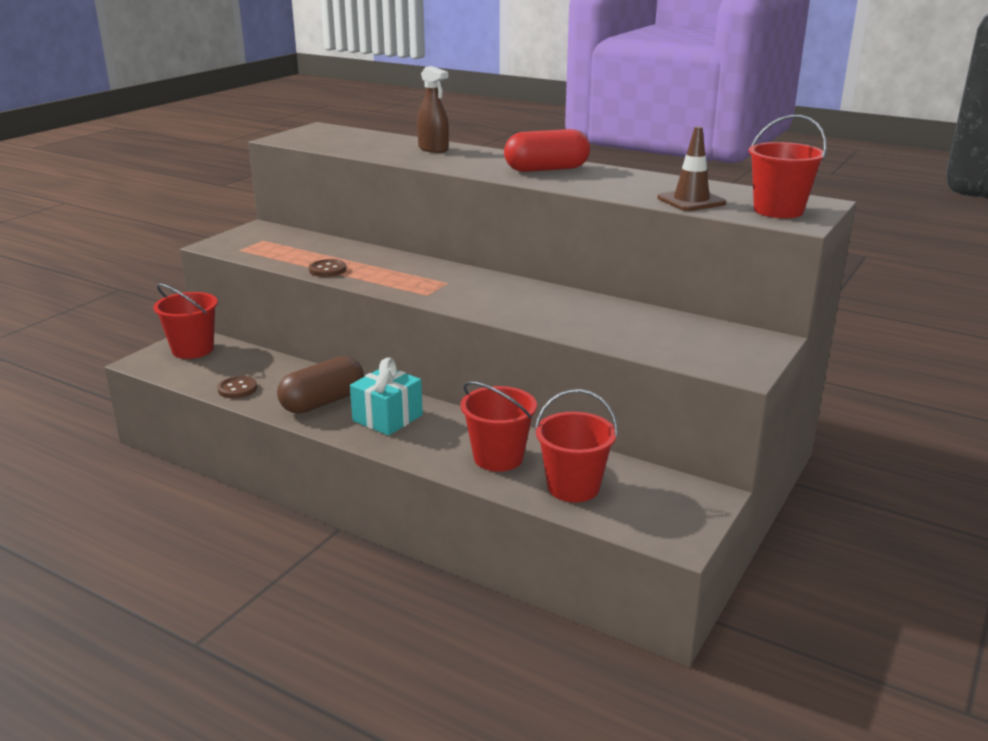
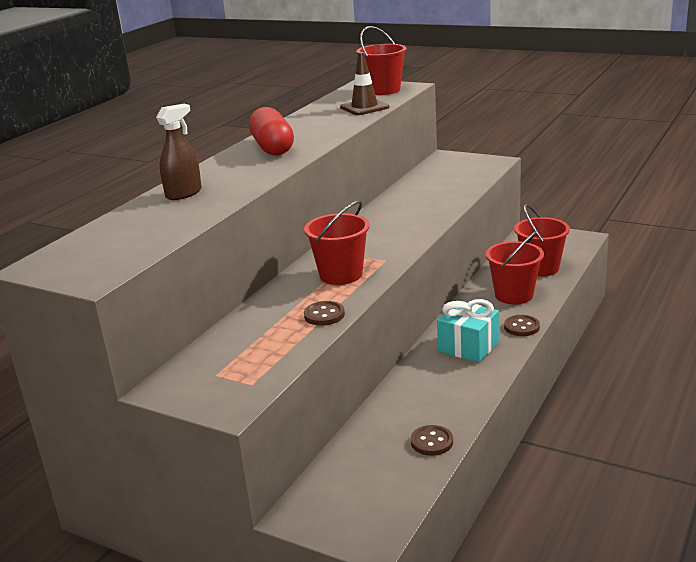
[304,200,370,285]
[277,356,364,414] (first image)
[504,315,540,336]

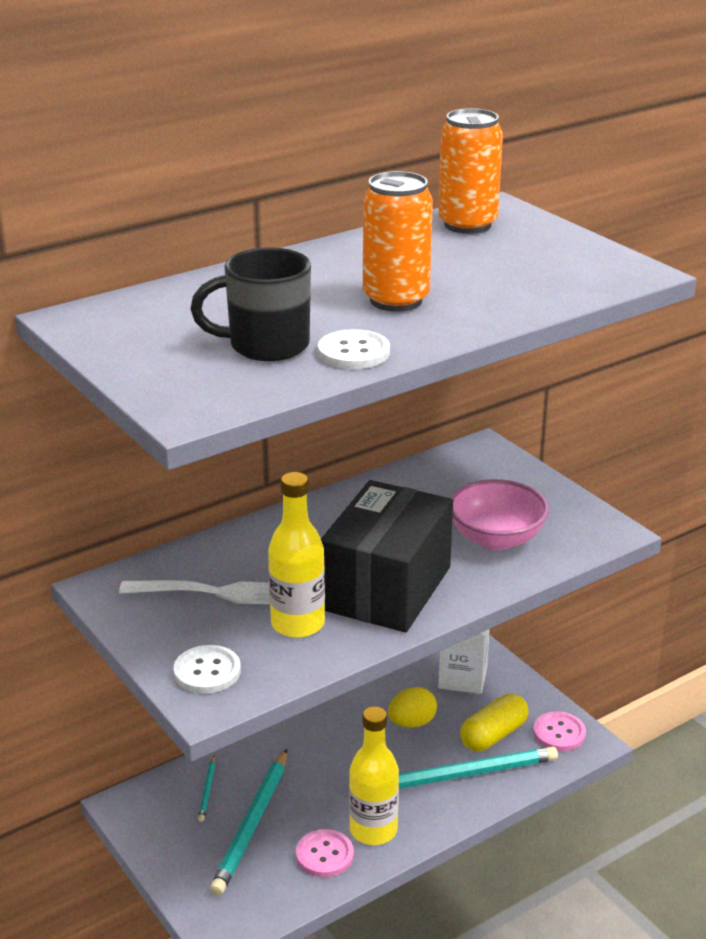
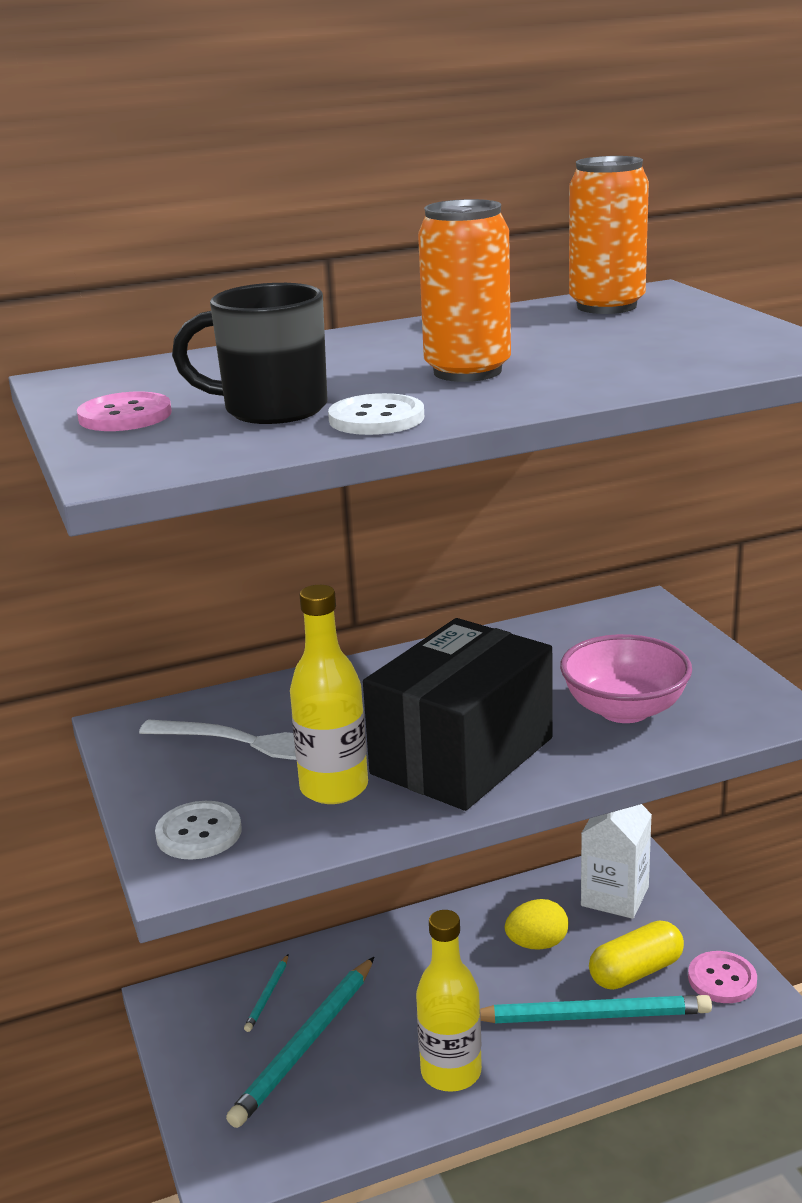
[77,392,172,431]

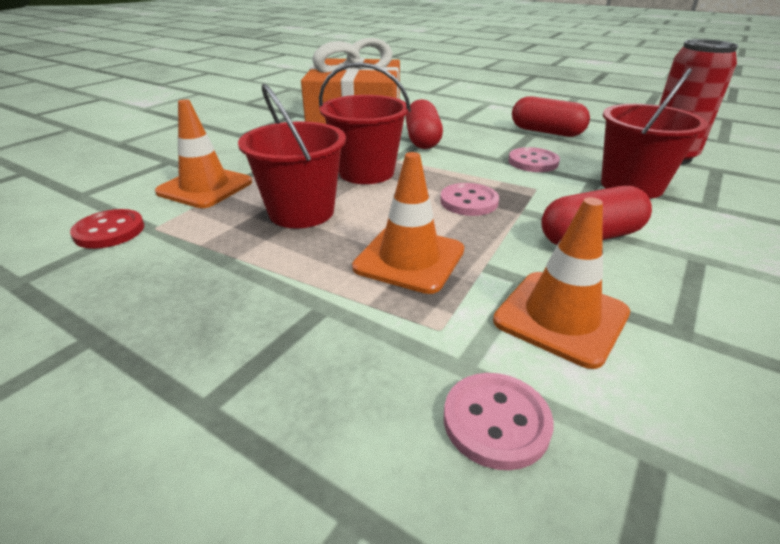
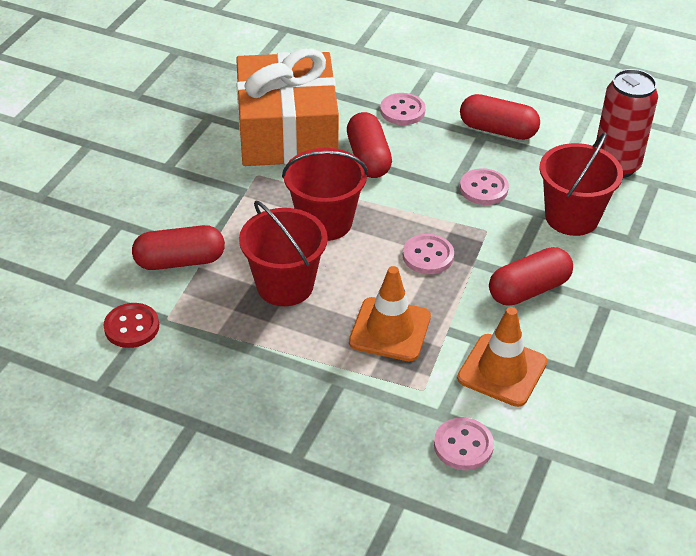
[132,225,225,270]
[380,93,426,125]

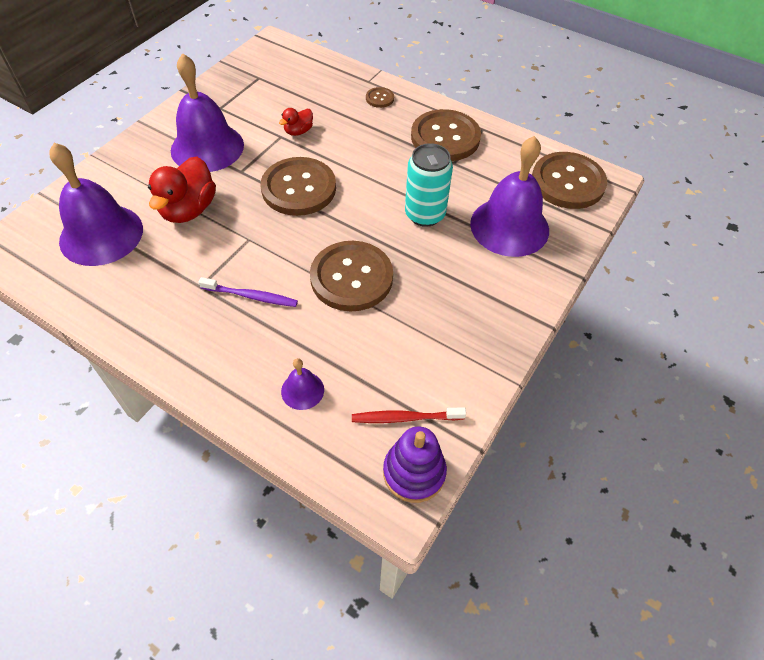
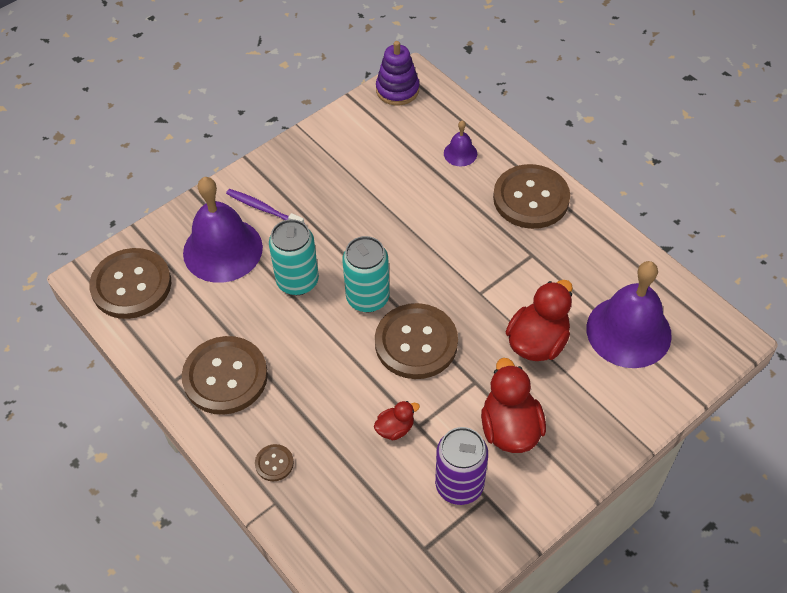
[481,358,546,453]
[226,189,304,223]
[493,164,570,229]
[352,407,466,423] (first image)
[342,236,390,312]
[435,427,488,505]

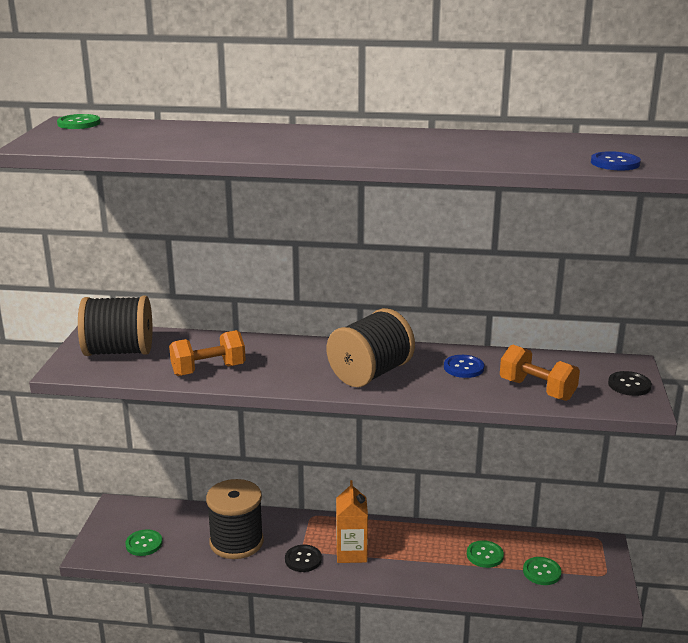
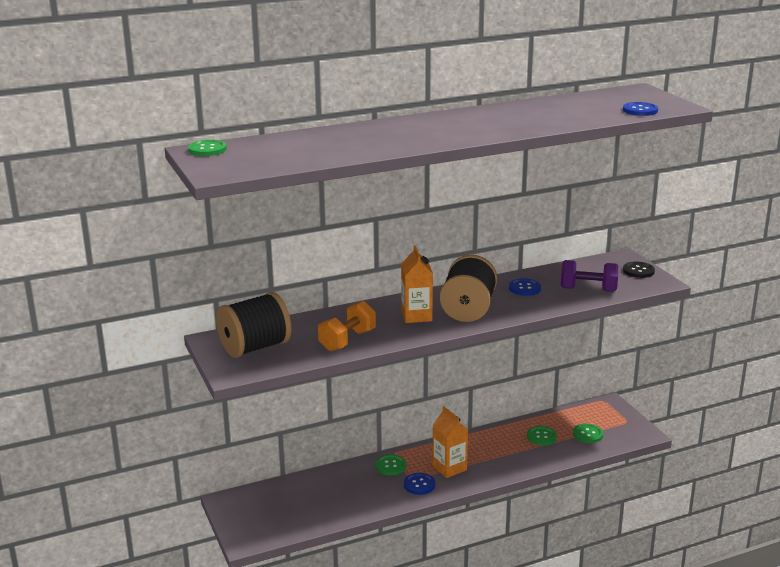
[375,454,406,475]
[206,479,264,559] (first image)
[404,473,435,495]
[561,260,619,292]
[401,245,433,323]

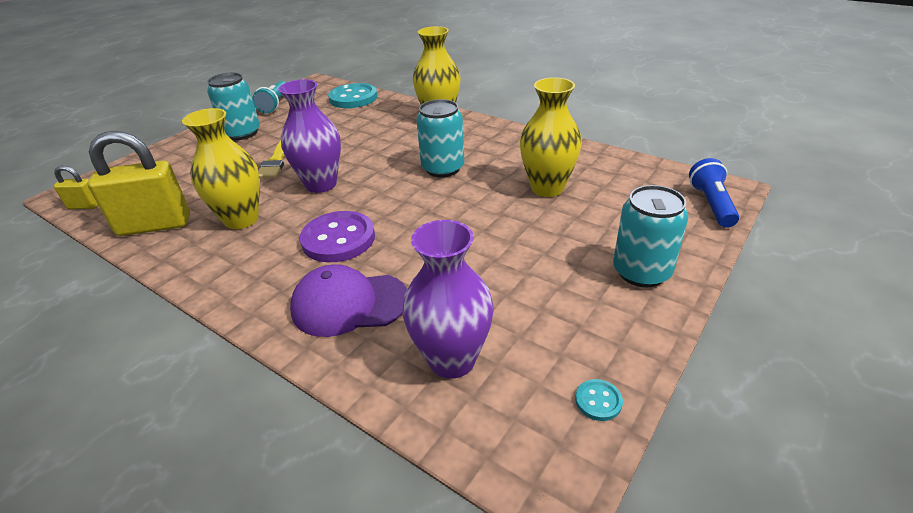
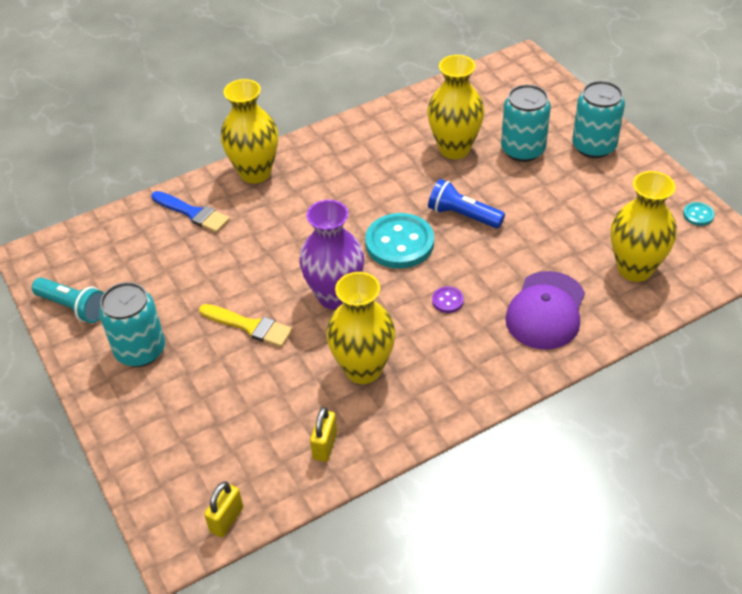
[310,407,337,462]
[432,286,464,313]
[365,213,434,269]
[611,171,677,282]
[501,84,551,162]
[428,179,505,228]
[151,191,230,233]

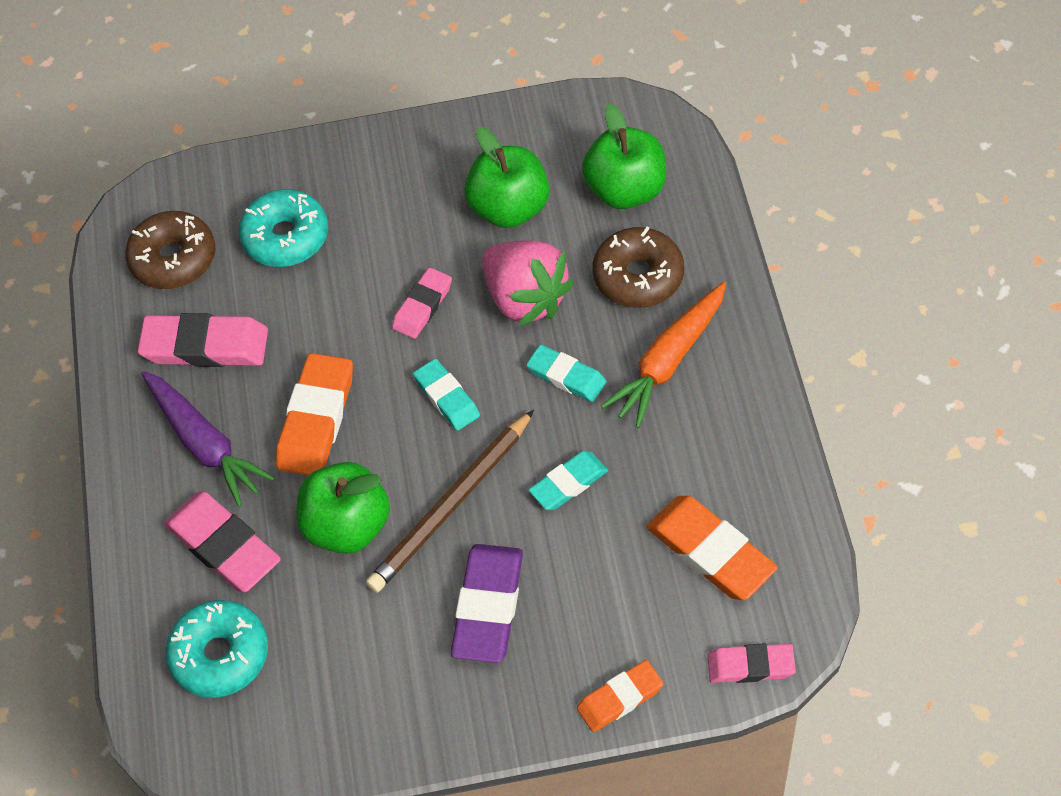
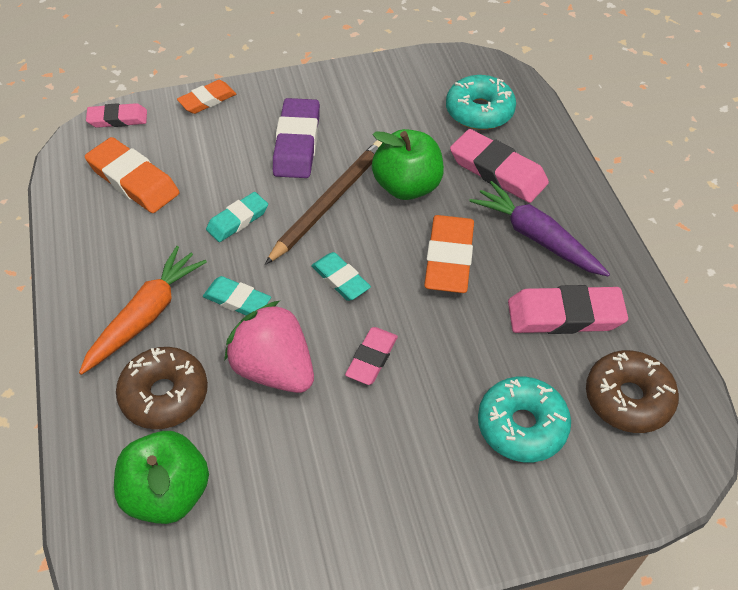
[464,127,550,228] (first image)

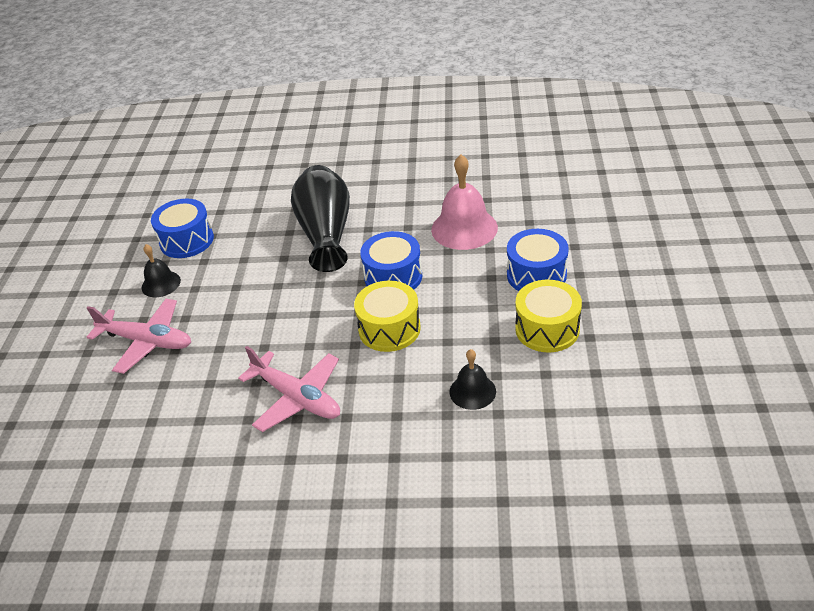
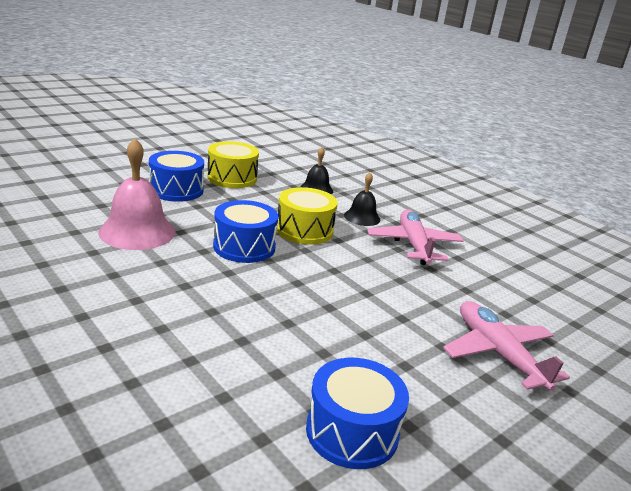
[344,173,381,226]
[291,165,350,272] (first image)

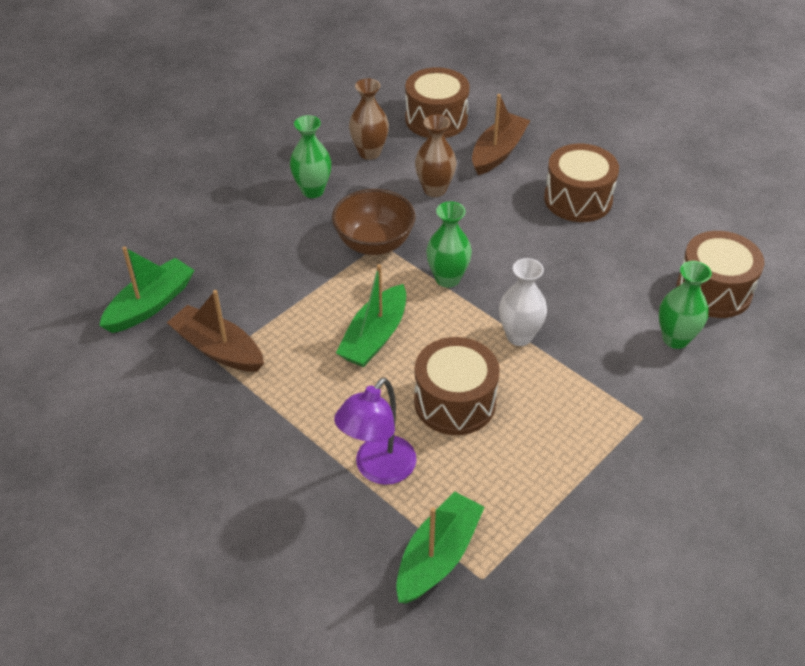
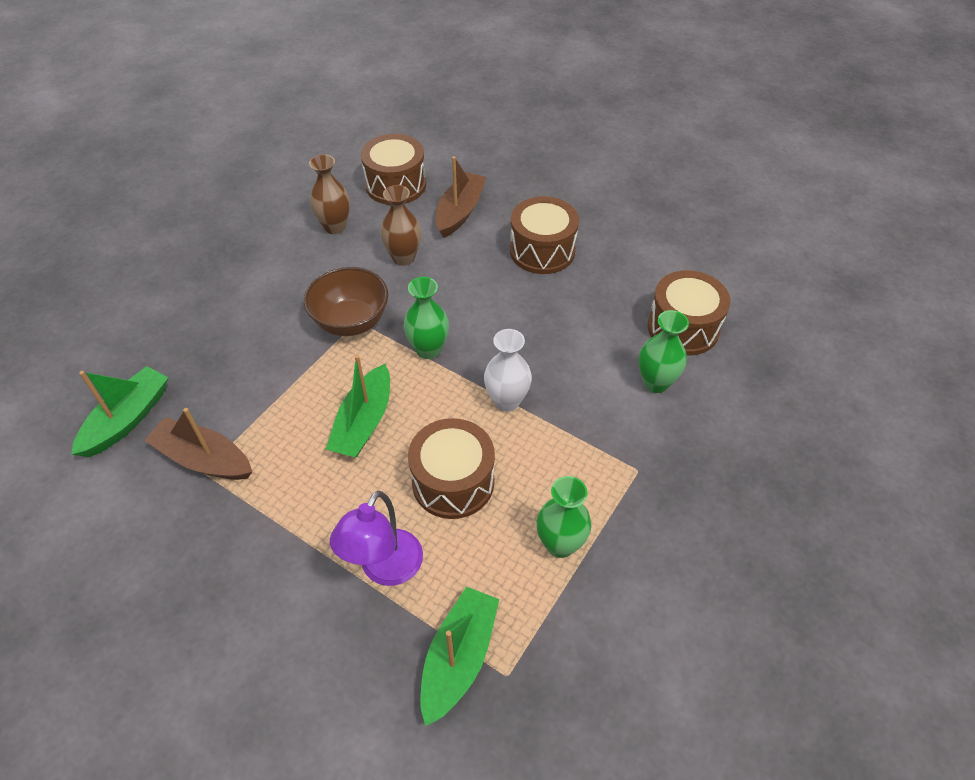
[537,476,591,558]

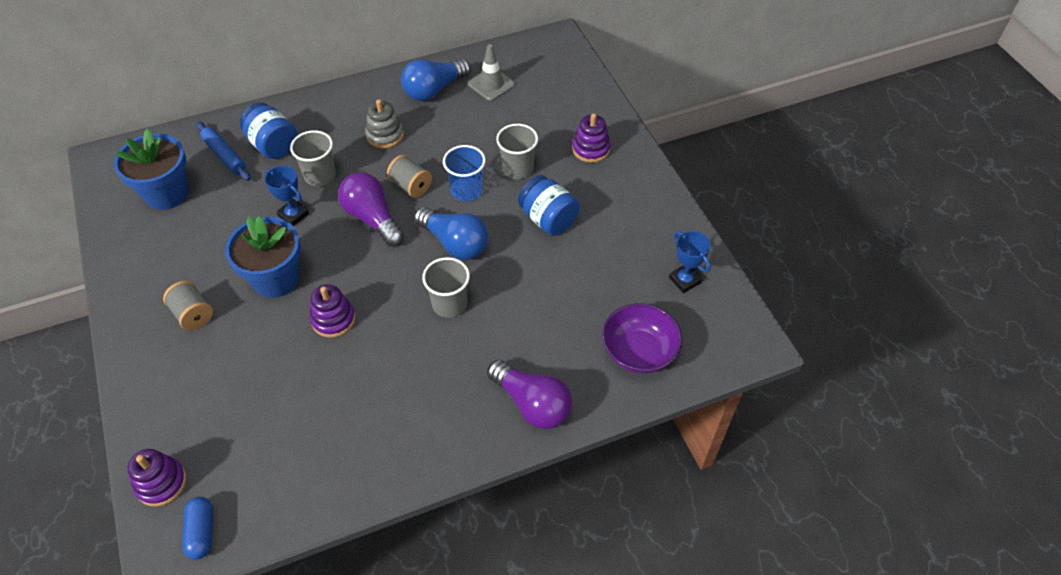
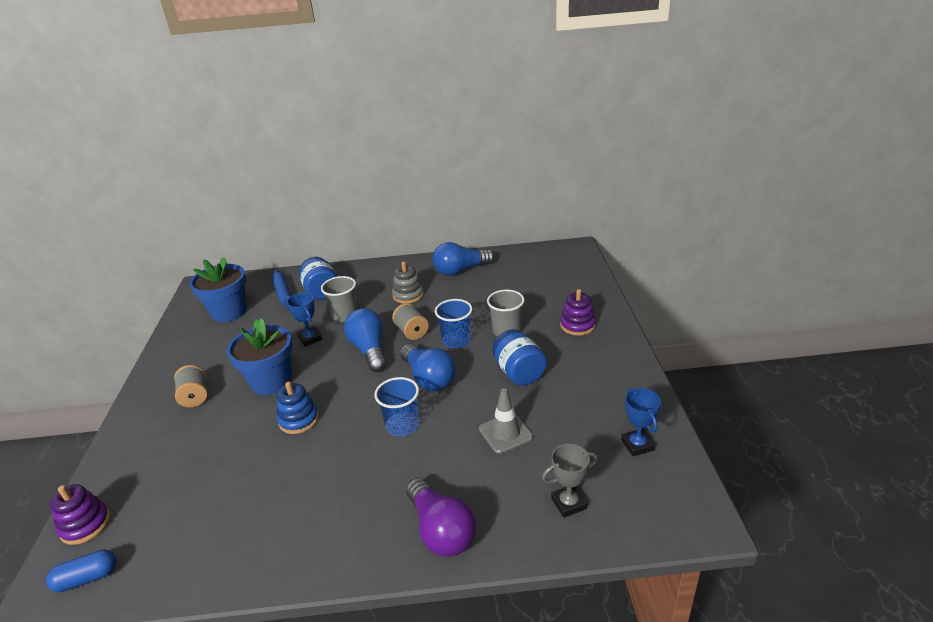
[46,549,117,592]
[277,382,319,434]
[344,308,387,372]
[374,377,419,436]
[479,388,533,454]
[542,444,598,518]

